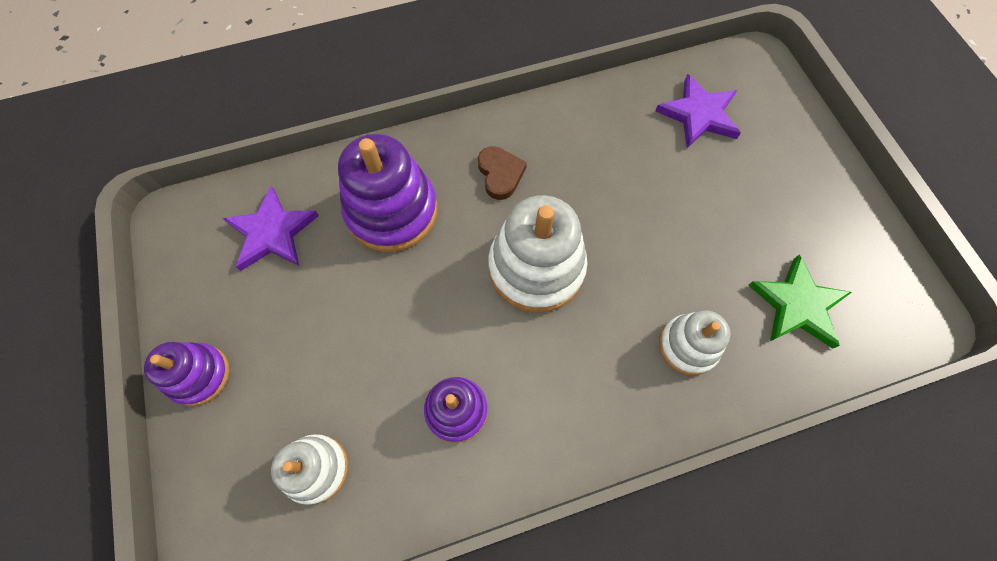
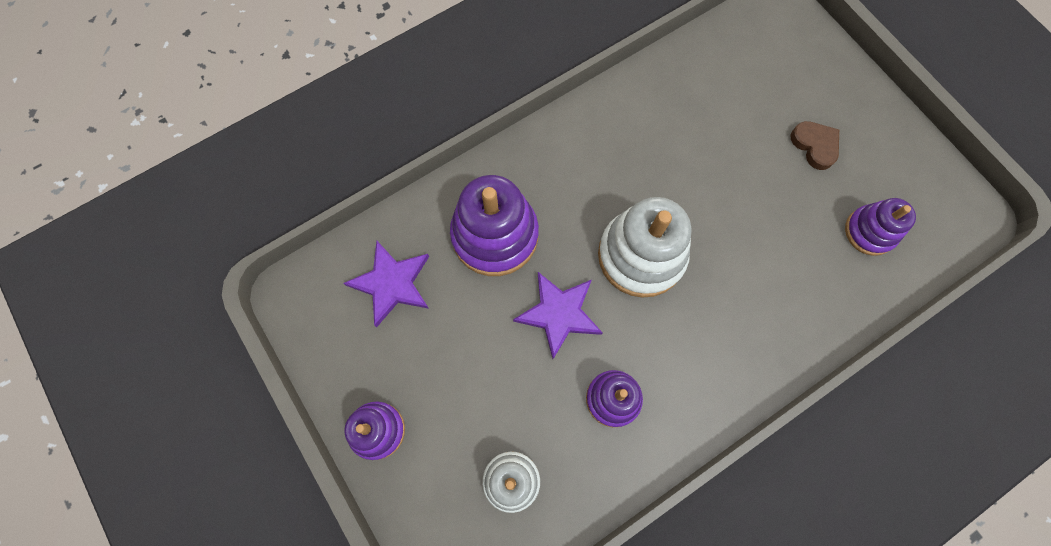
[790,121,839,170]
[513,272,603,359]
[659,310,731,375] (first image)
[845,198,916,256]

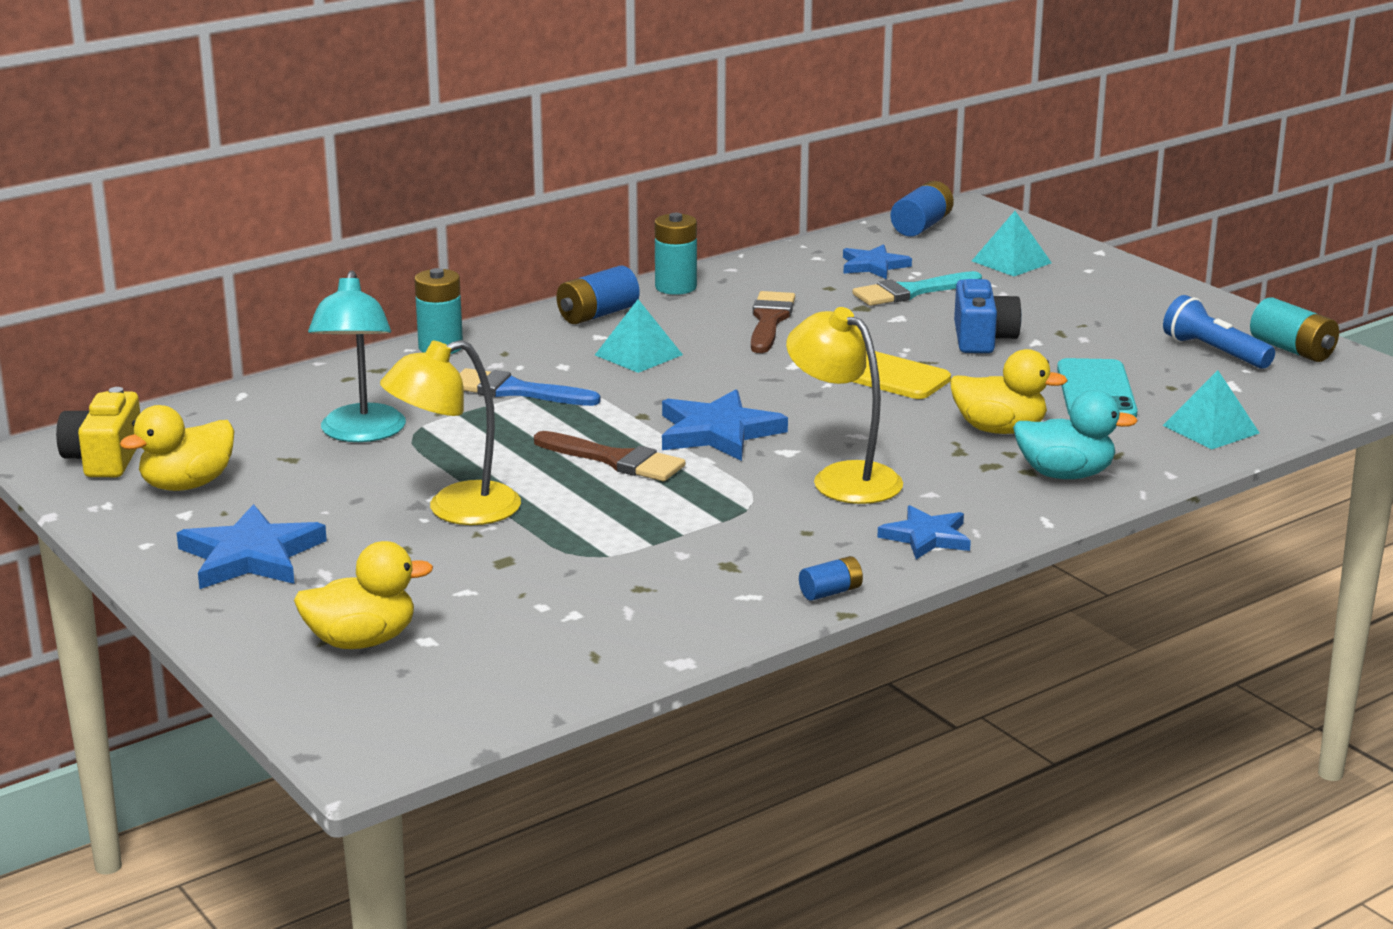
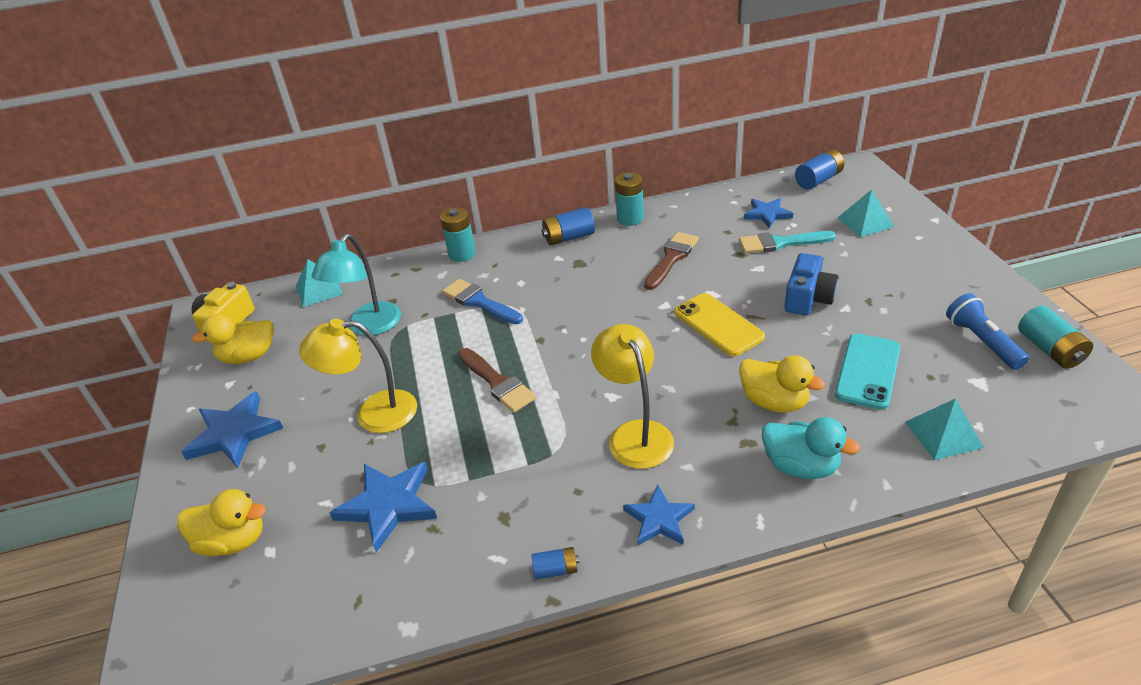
[296,259,342,307]
[330,462,437,553]

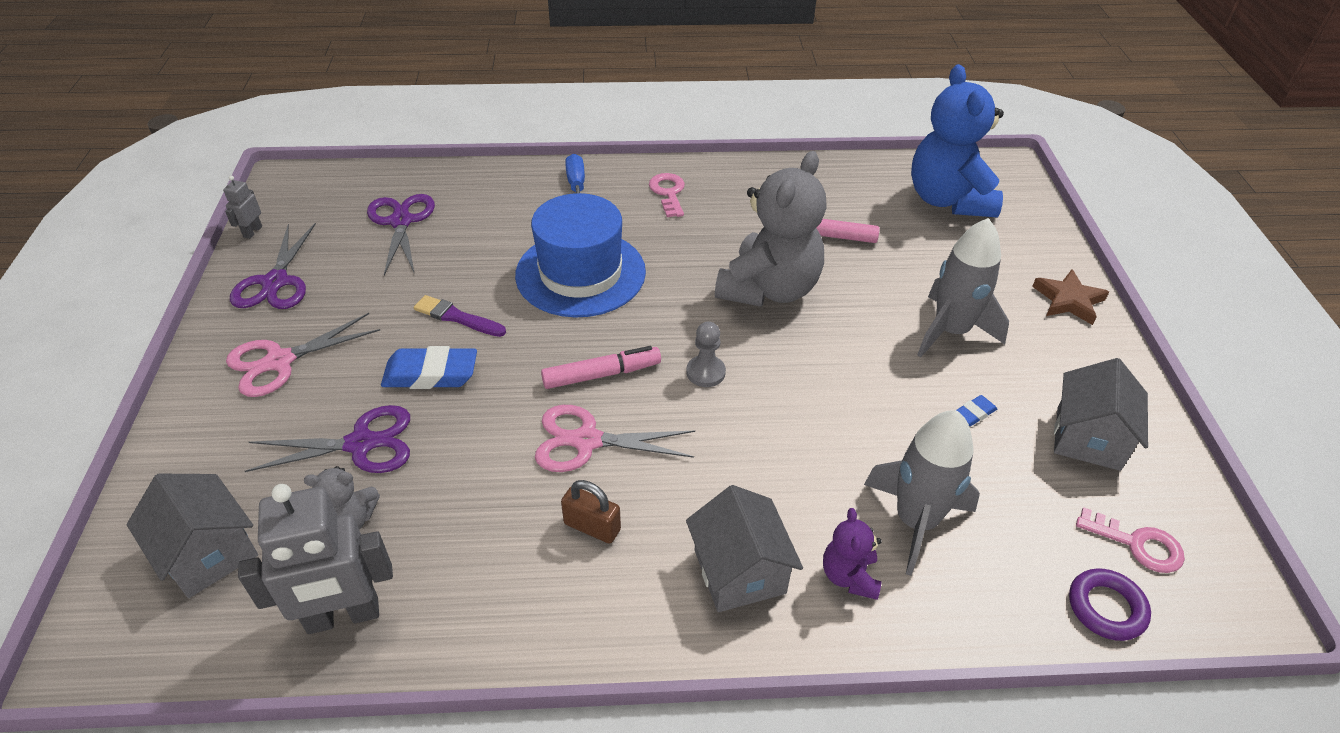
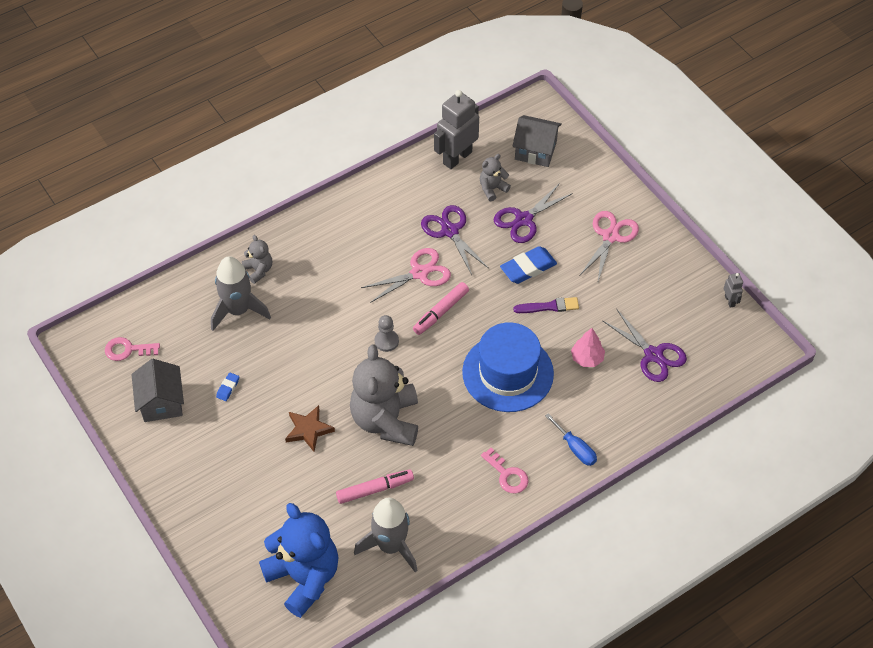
[421,205,488,275]
[561,480,621,544] (first image)
[686,485,803,612] (first image)
[242,235,272,284]
[354,498,418,572]
[285,405,335,452]
[1069,568,1151,641] (first image)
[571,328,605,367]

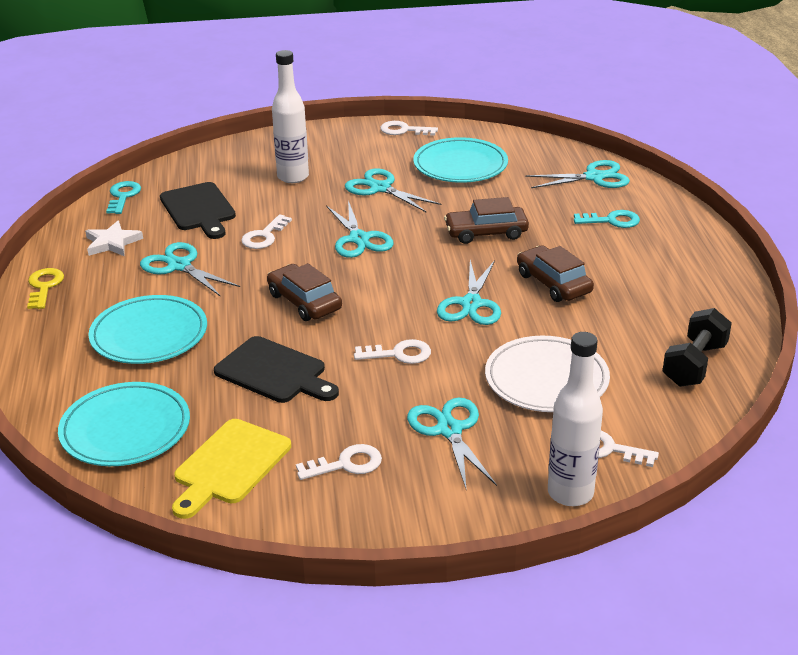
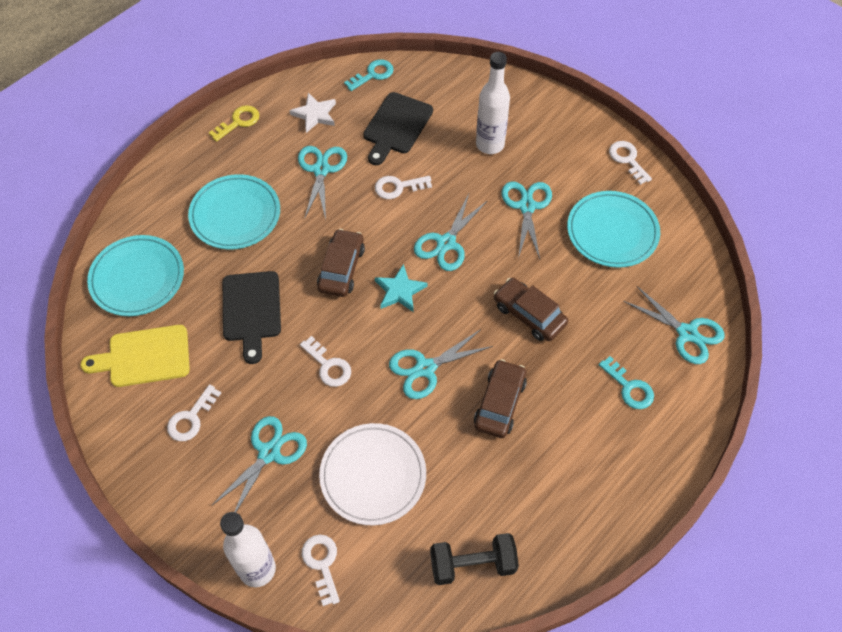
[167,384,221,441]
[375,264,427,312]

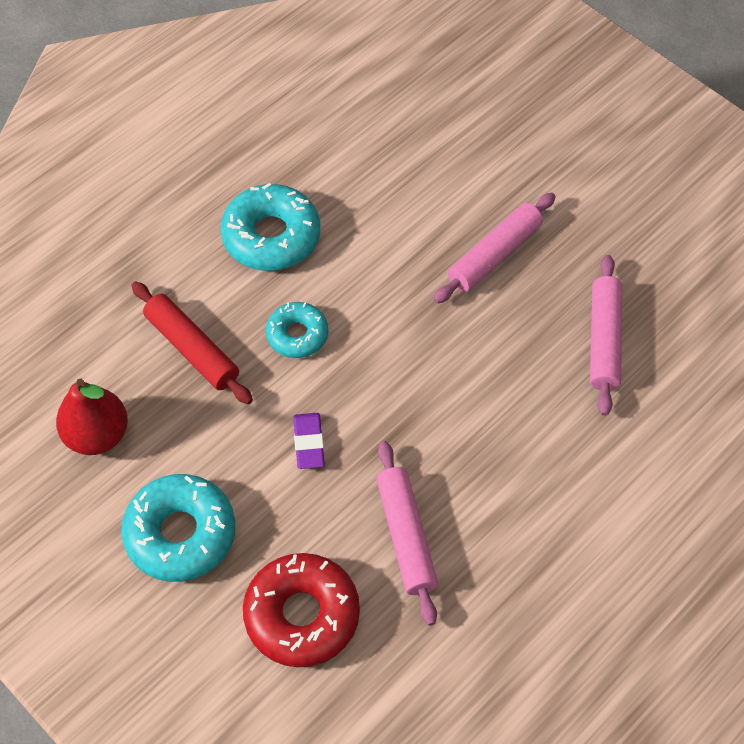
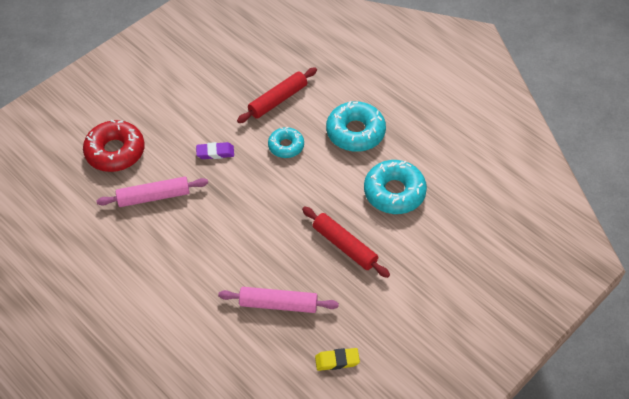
[56,378,128,455] (first image)
[364,160,427,214]
[302,207,390,278]
[315,348,360,371]

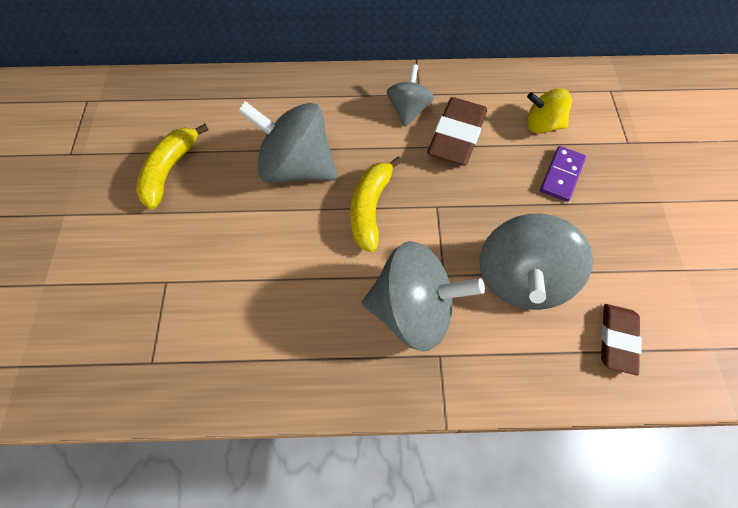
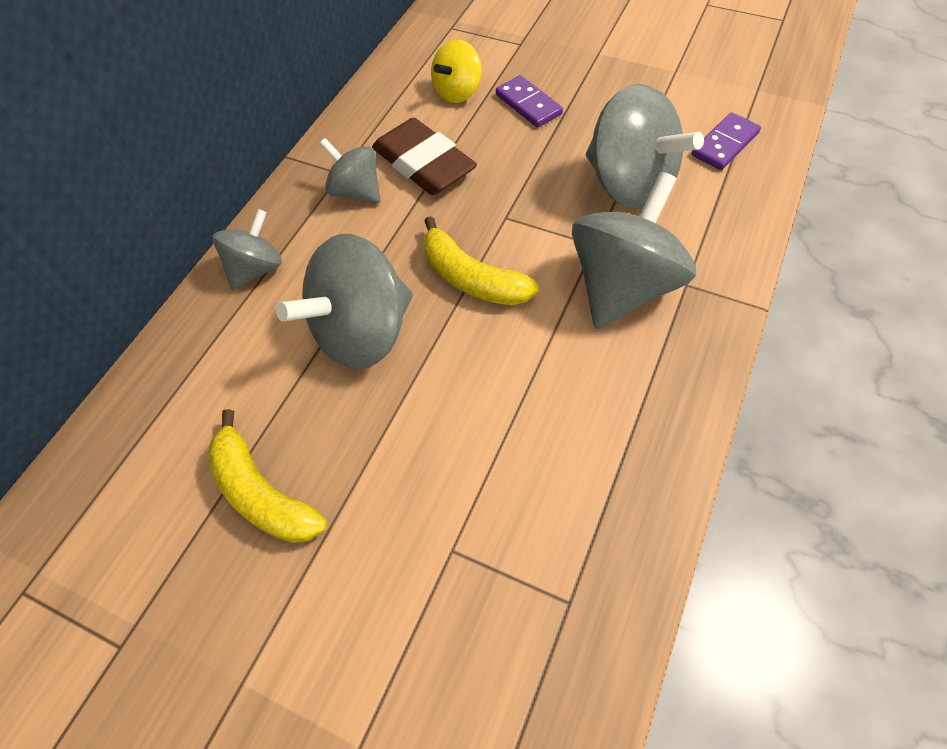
[692,112,761,170]
[213,209,282,291]

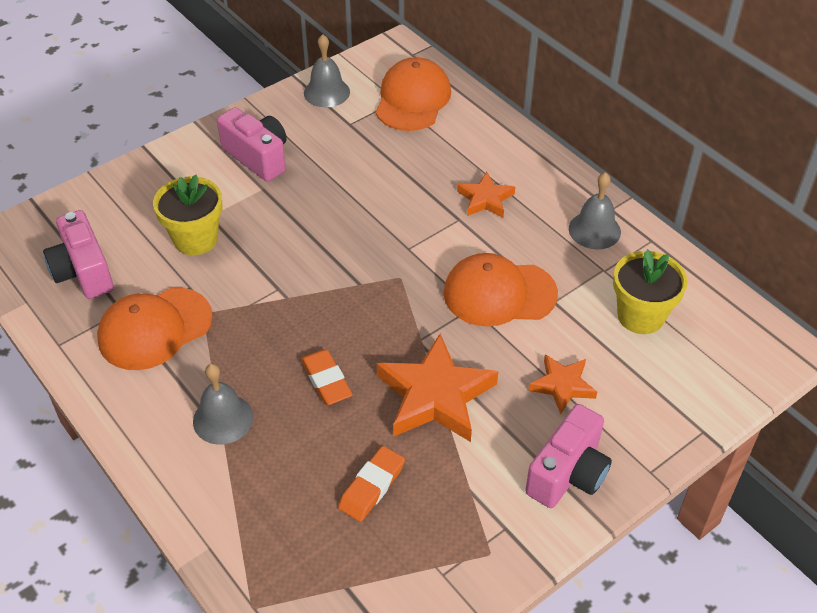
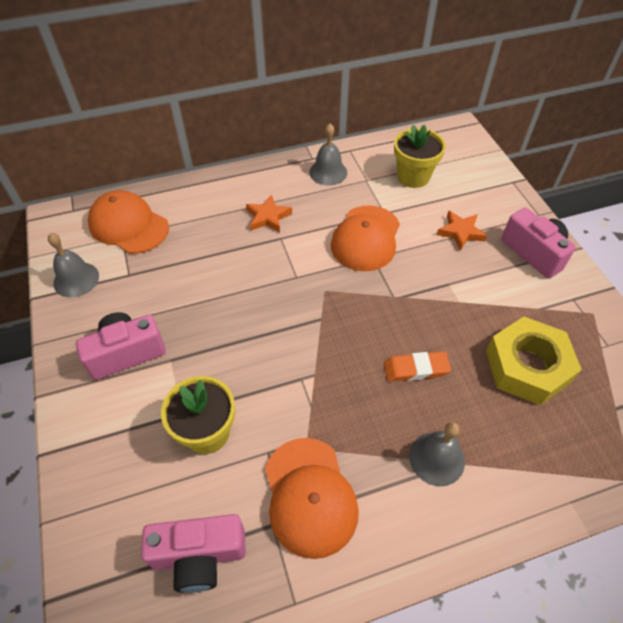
[486,317,582,406]
[377,334,498,442] (first image)

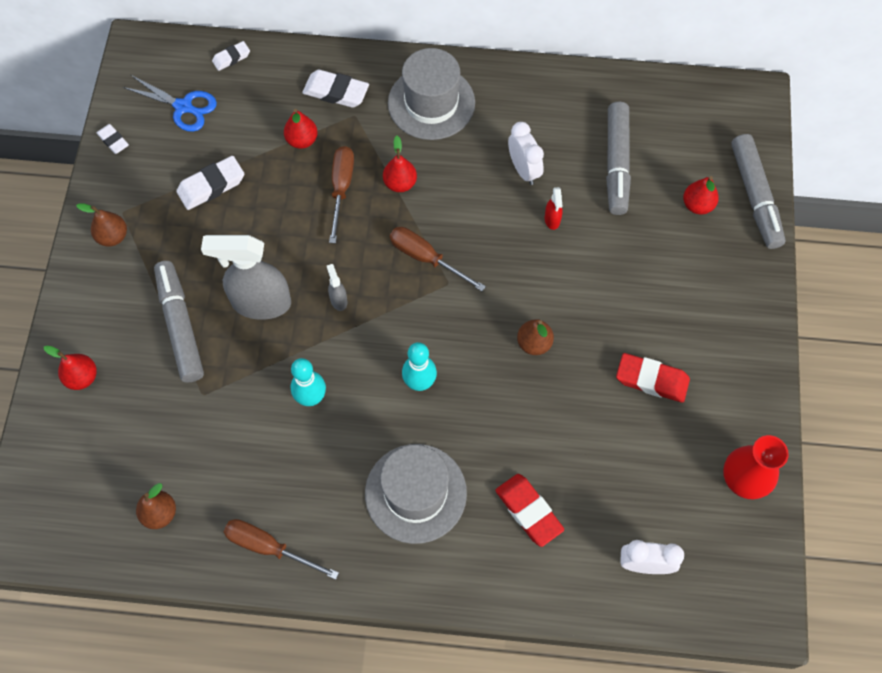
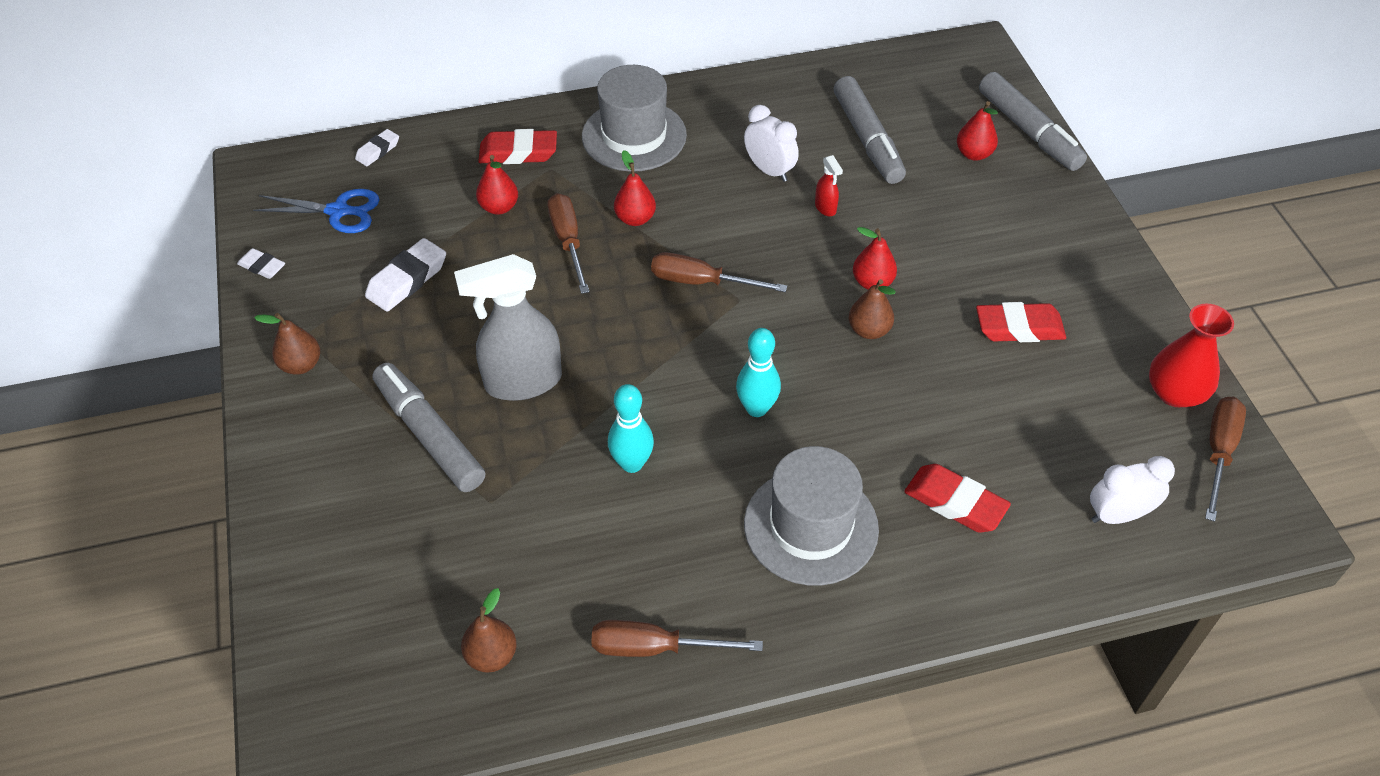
[853,227,897,290]
[479,129,557,164]
[327,264,347,311] (first image)
[1205,397,1246,522]

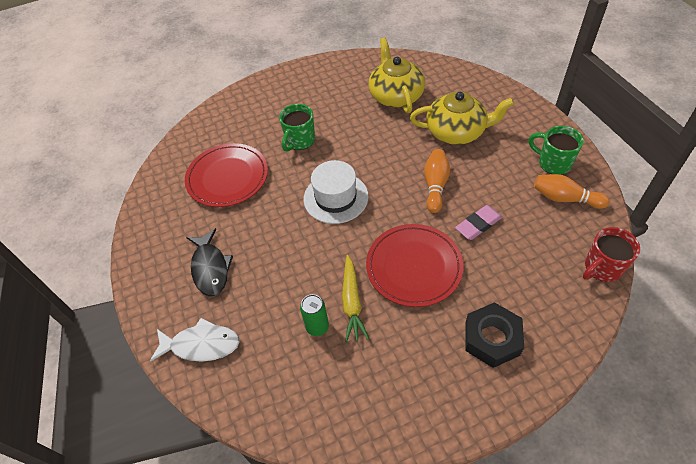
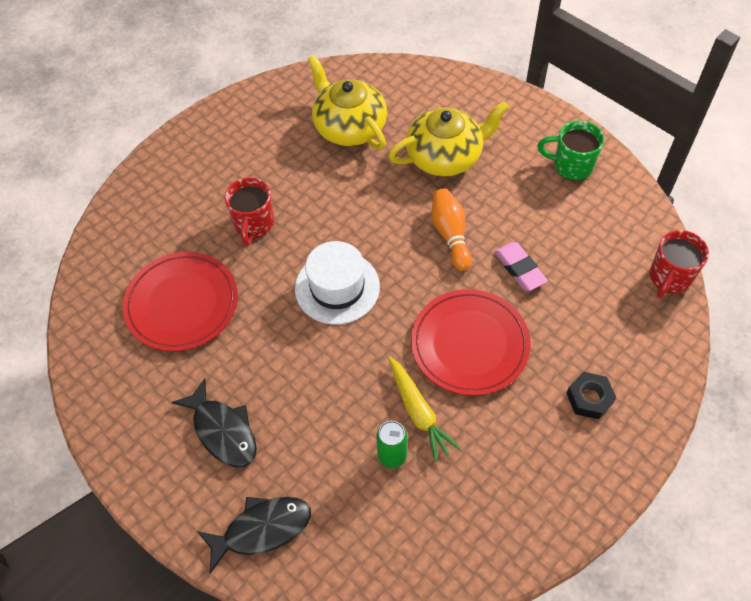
[197,497,311,574]
[225,177,274,246]
[494,242,548,291]
[566,372,616,420]
[534,174,610,209] (first image)

